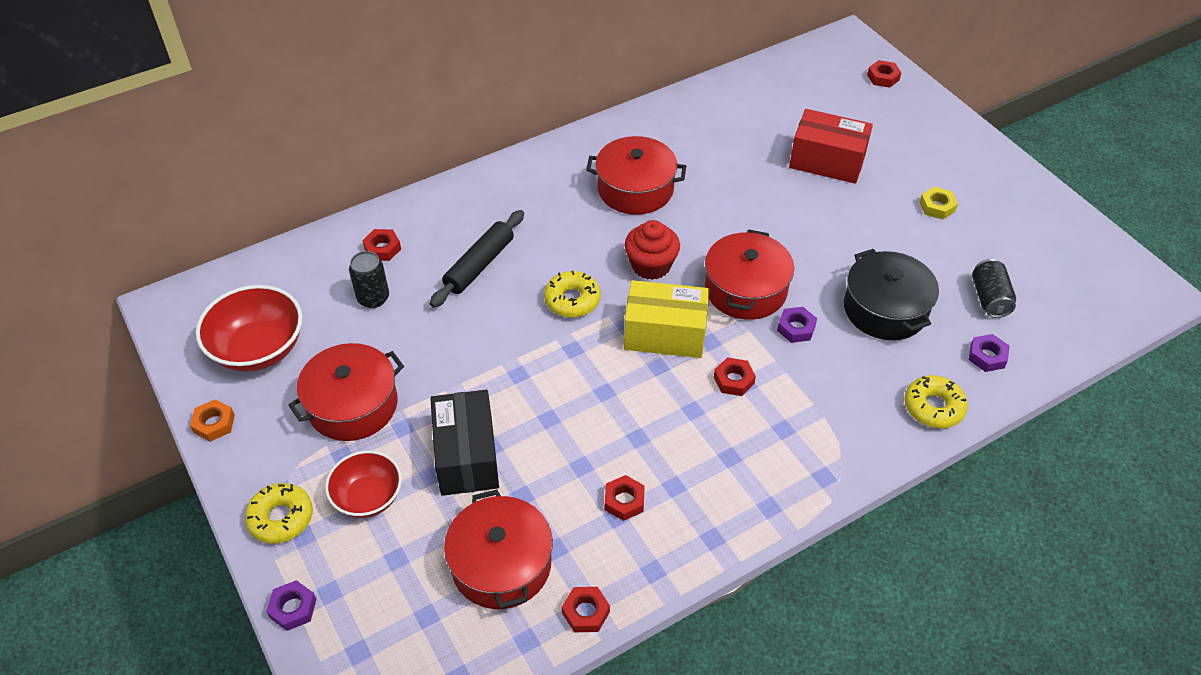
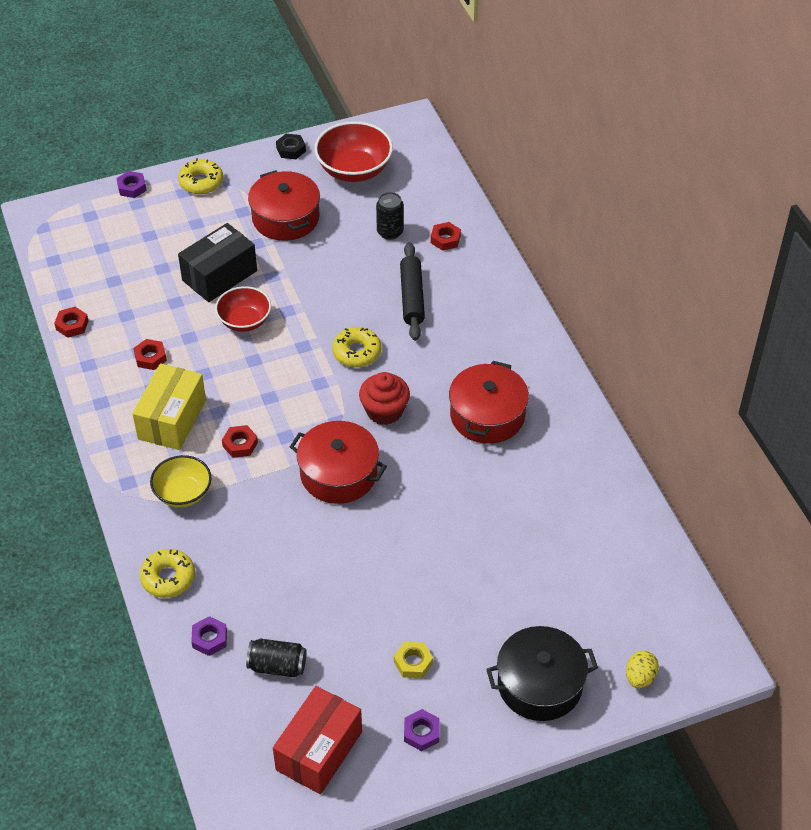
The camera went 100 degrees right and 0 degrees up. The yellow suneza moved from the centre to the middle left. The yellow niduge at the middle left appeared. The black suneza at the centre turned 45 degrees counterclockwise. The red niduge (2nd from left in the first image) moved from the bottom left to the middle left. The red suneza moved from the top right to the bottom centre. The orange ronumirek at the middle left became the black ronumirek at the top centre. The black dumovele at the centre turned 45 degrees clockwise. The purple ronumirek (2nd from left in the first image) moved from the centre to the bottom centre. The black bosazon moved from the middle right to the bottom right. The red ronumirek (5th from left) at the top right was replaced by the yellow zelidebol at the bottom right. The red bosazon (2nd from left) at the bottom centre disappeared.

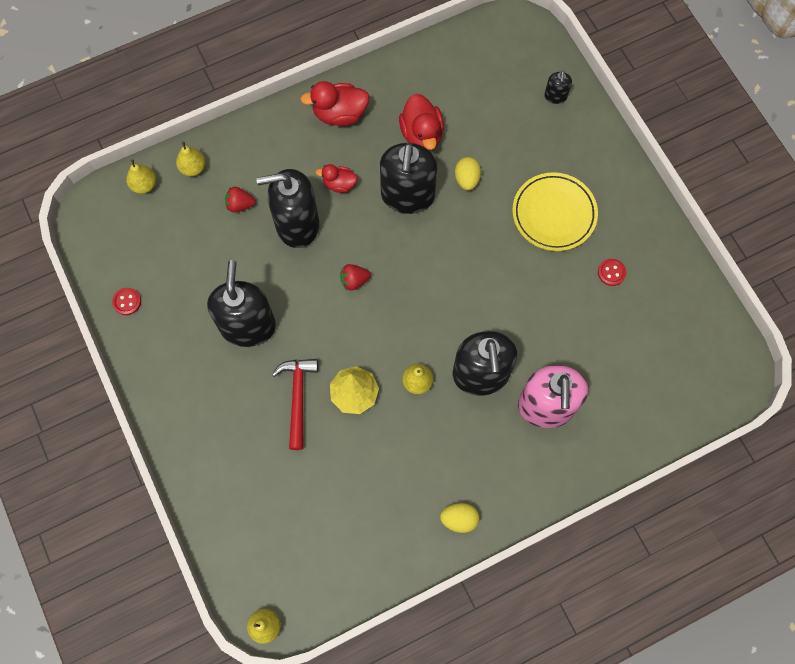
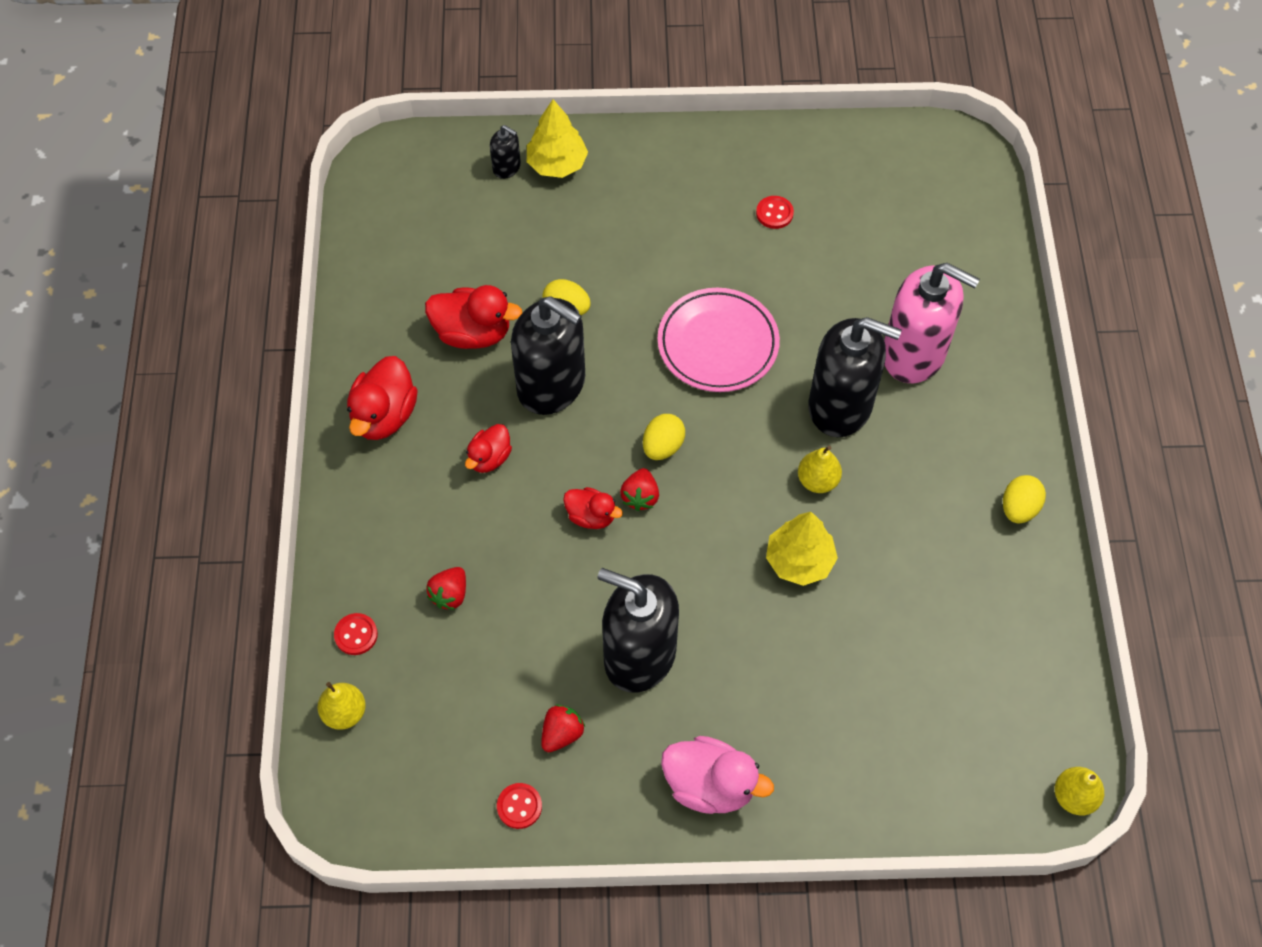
The camera went 65 degrees left and 10 degrees down. The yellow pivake (2nd from left) at the top left was replaced by the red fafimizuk (1st from left) at the bottom left. The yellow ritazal (1st from left) at the top centre appeared. The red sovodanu (2nd from left) at the bottom centre appeared. The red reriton (4th from left) at the centre appeared. The yellow zelidebol (2nd from left) at the centre appeared. The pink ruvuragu at the centre appeared. The pink reriton at the bottom centre appeared. The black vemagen (2nd from left) at the top centre disappeared. The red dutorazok at the centre disappeared. The yellow ruvuragu at the top right disappeared.

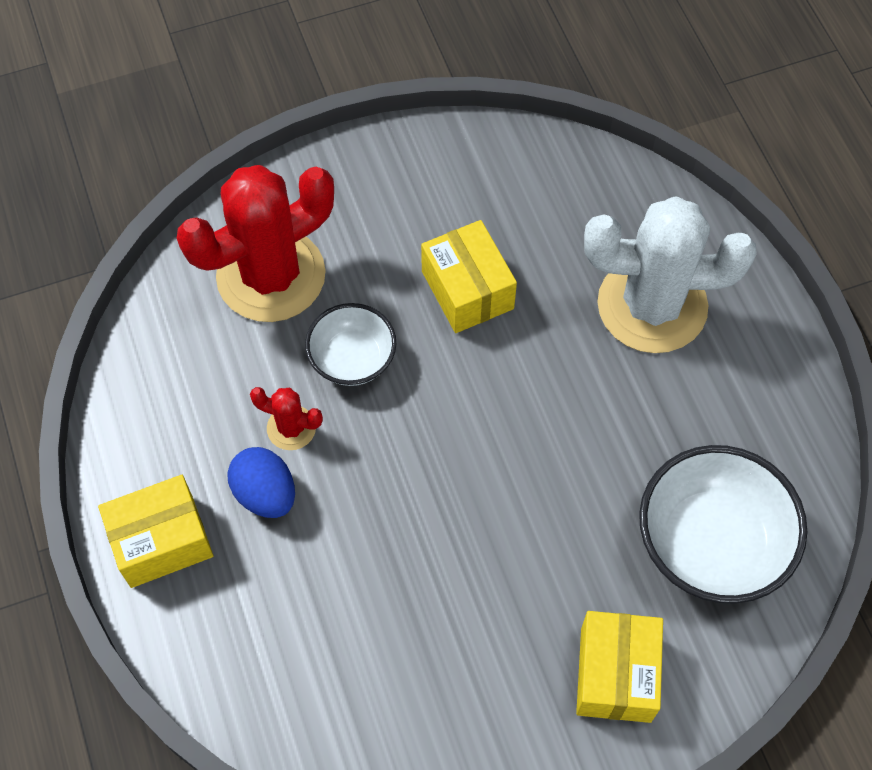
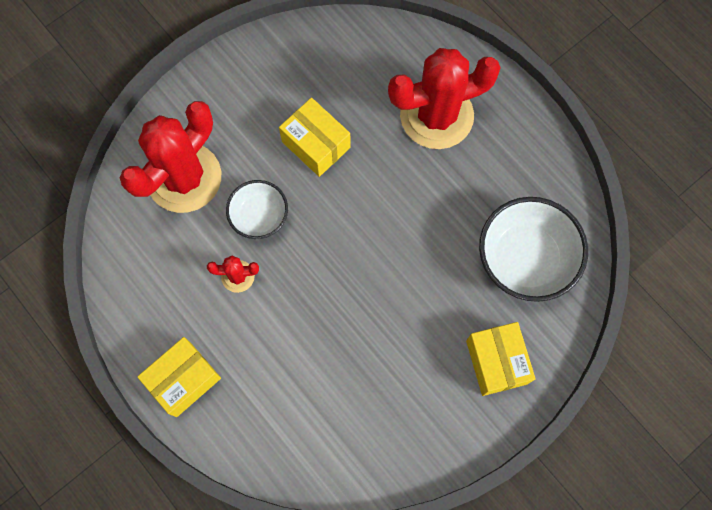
The camera went 20 degrees left and 10 degrees up. The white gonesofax at the middle right became the red gonesofax (3rd from left) at the top centre. The blue zelidebol at the middle left disappeared.

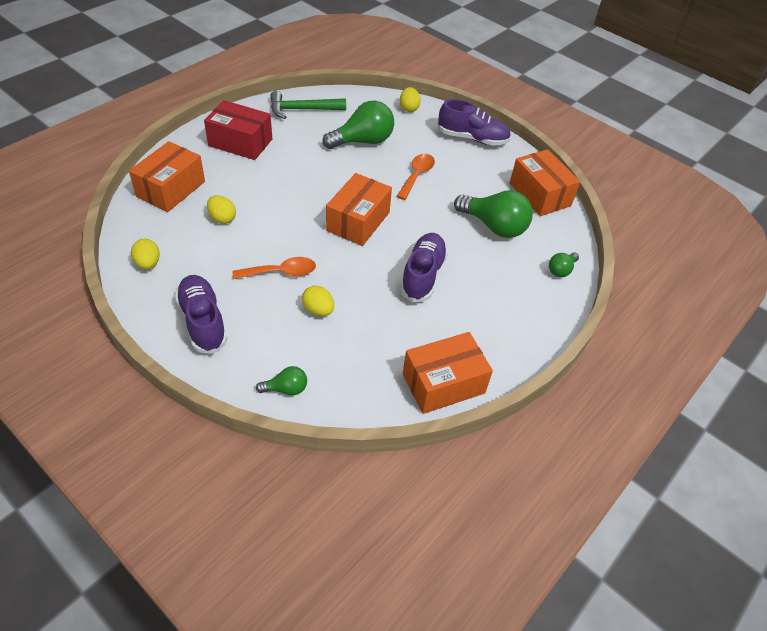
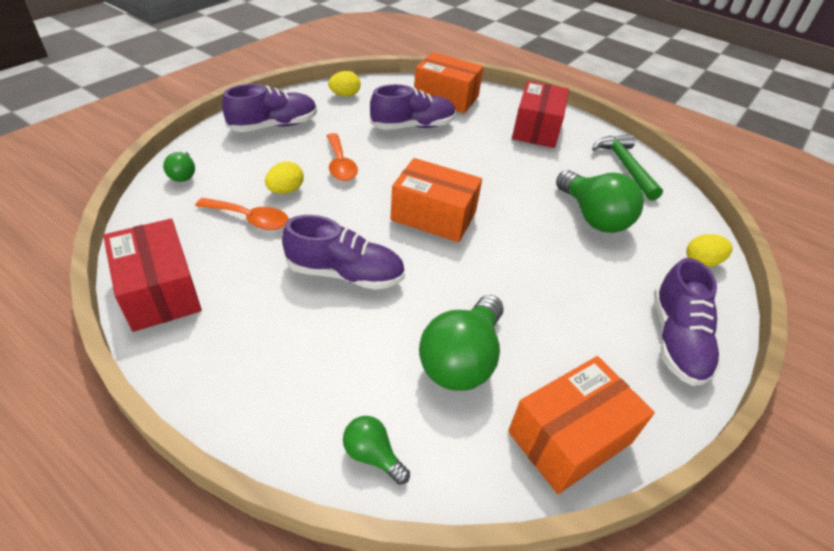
The camera went 85 degrees right and 5 degrees down. The orange suneza (3rd from left) at the centre became the red suneza (1st from left) at the middle left. The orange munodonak (2nd from left in the first image) moved from the top centre to the middle left. The yellow zelidebol (2nd from left) at the top left was replaced by the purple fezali (3rd from left) at the top centre.

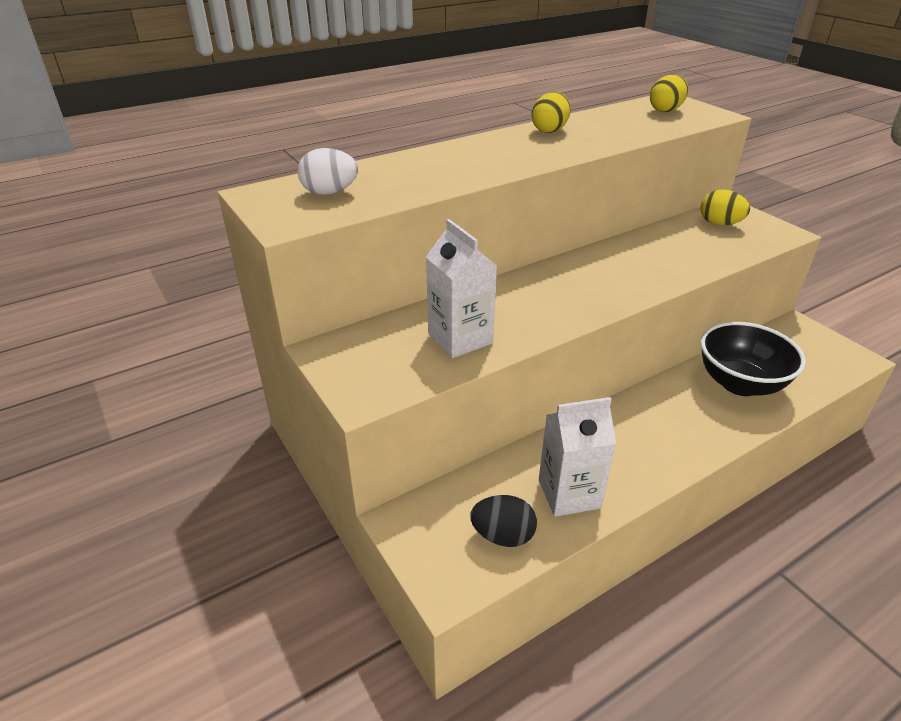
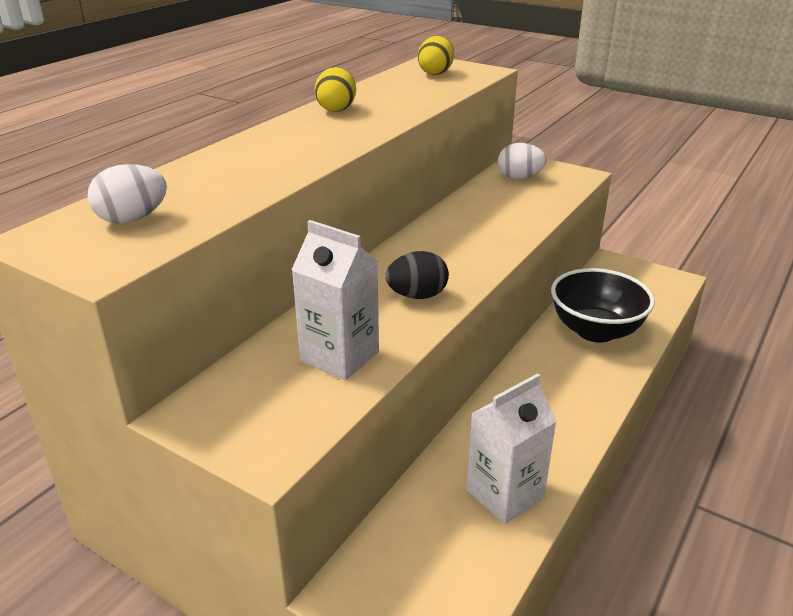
The camera went 25 degrees left and 5 degrees down. The black zelidebol moved from the bottom centre to the centre. The yellow zelidebol (3rd from left) at the top right became the white zelidebol (2nd from left) at the top centre.

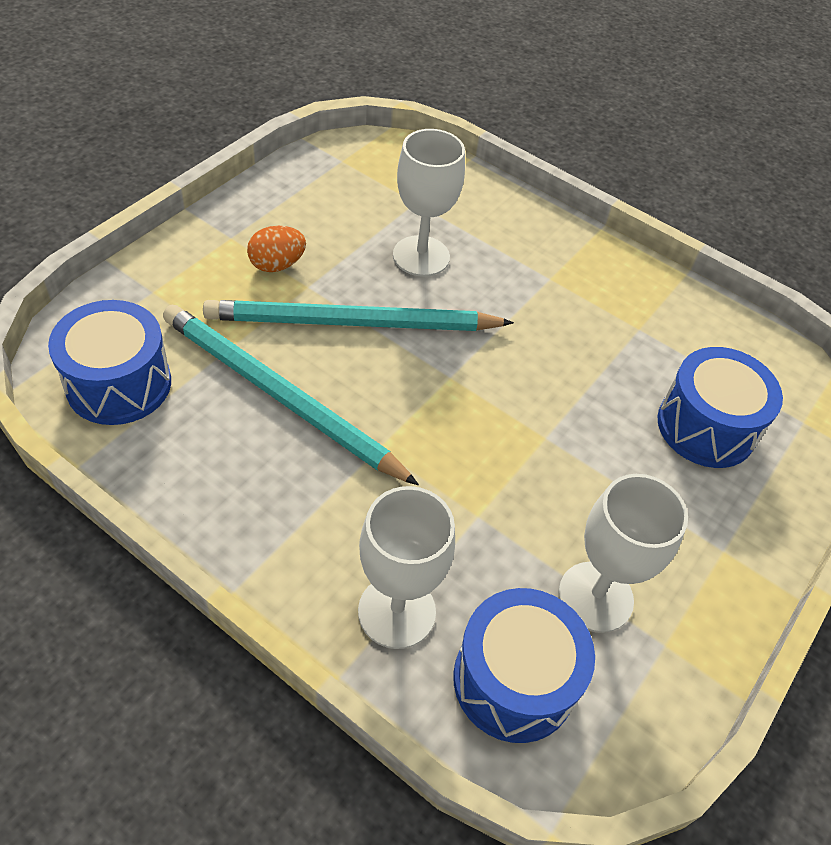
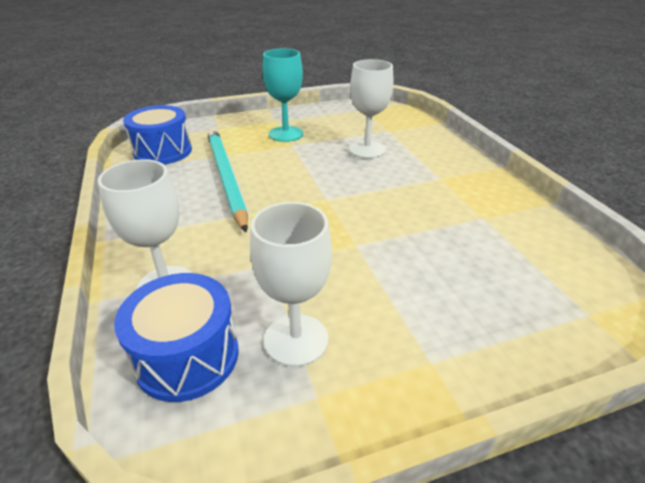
The camera went 40 degrees right and 15 degrees down. The orange zelidebol at the top left was replaced by the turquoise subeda at the top centre. The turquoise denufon (2nd from left) at the centre disappeared. The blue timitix (3rd from left) at the middle right disappeared.

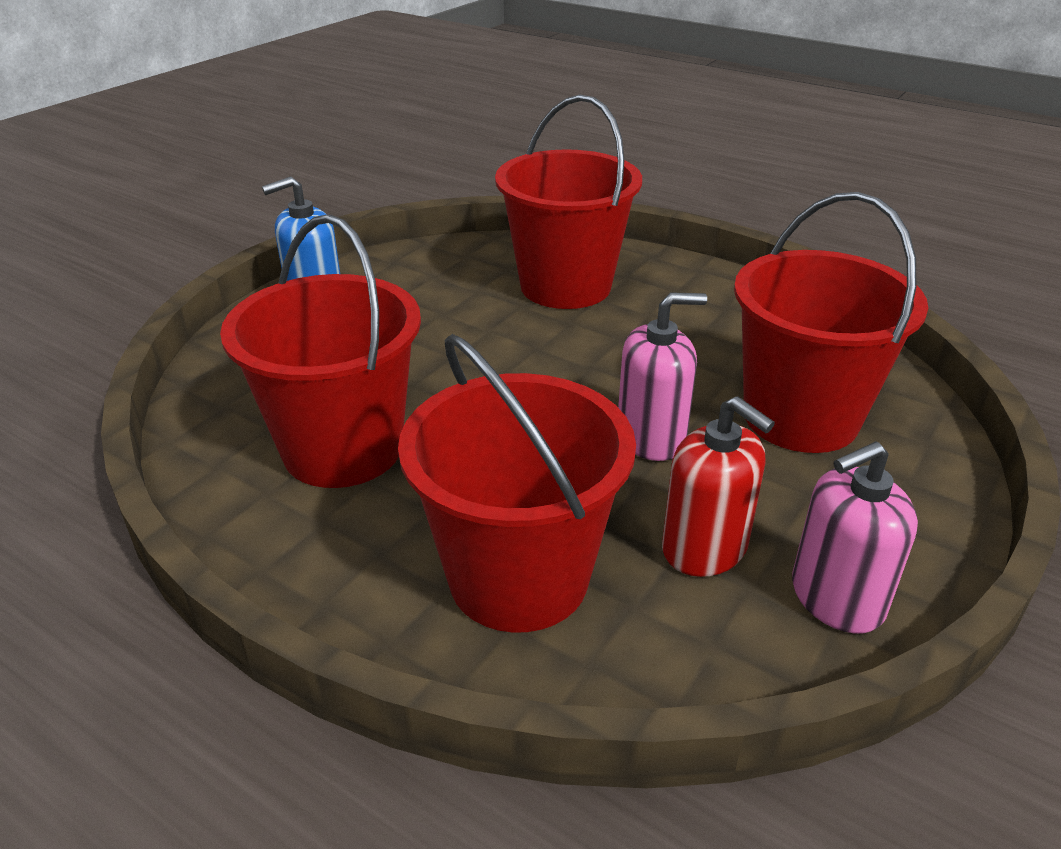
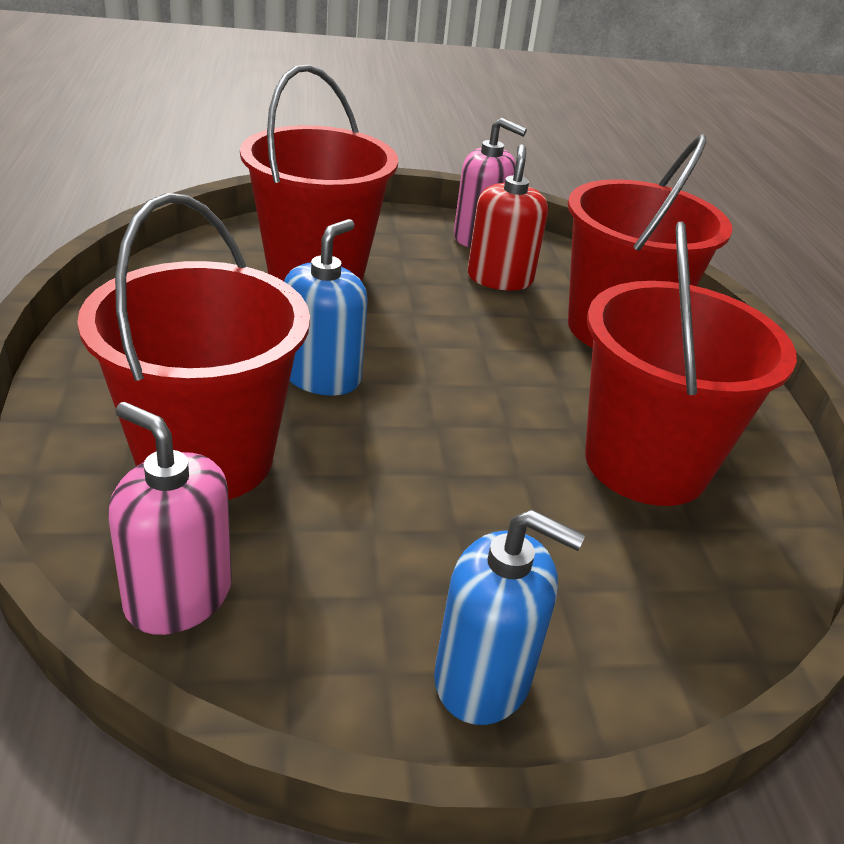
The camera went 135 degrees left and 0 degrees up. The pink vemagen (1st from left) moved from the centre to the middle left. The blue vemagen (1st from left) at the centre appeared.

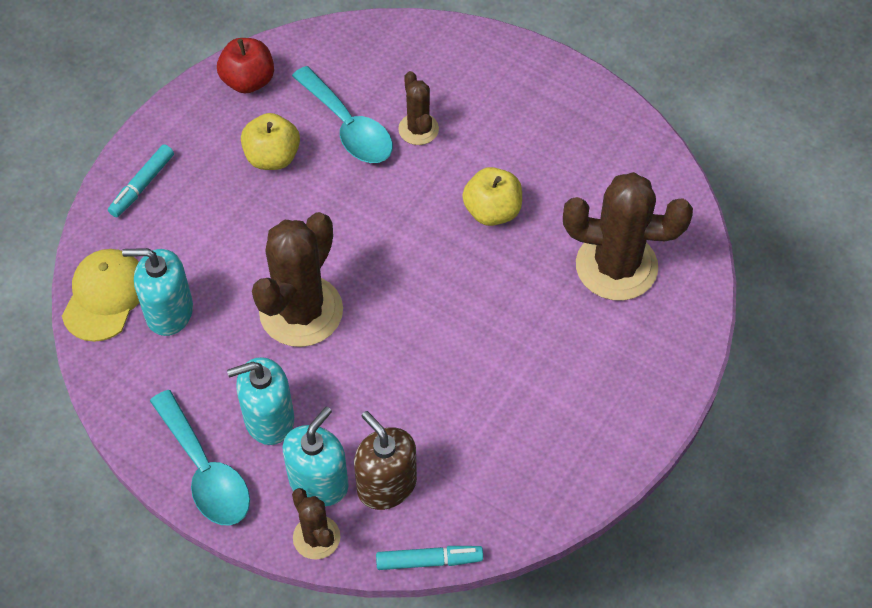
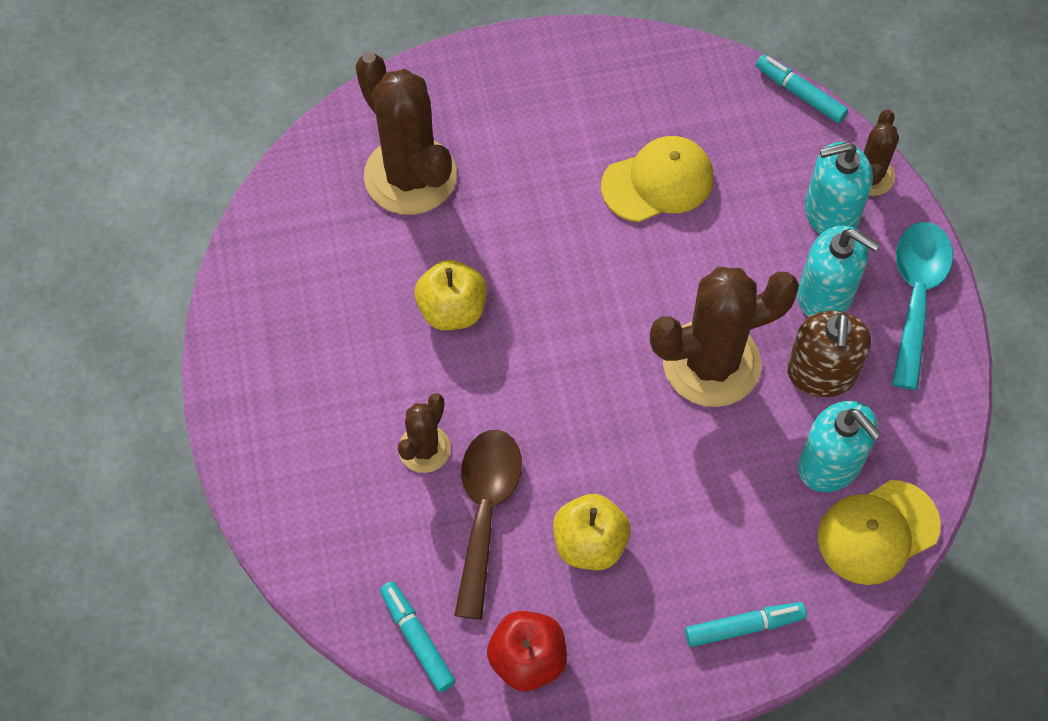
The camera went 135 degrees left and 5 degrees up. The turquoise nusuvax (1st from left) at the bottom centre appeared. The turquoise munodonak (2nd from left) at the top centre became the brown munodonak at the bottom centre. The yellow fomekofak (1st from left) at the top centre appeared. The brown vemagen moved from the bottom centre to the middle right.

